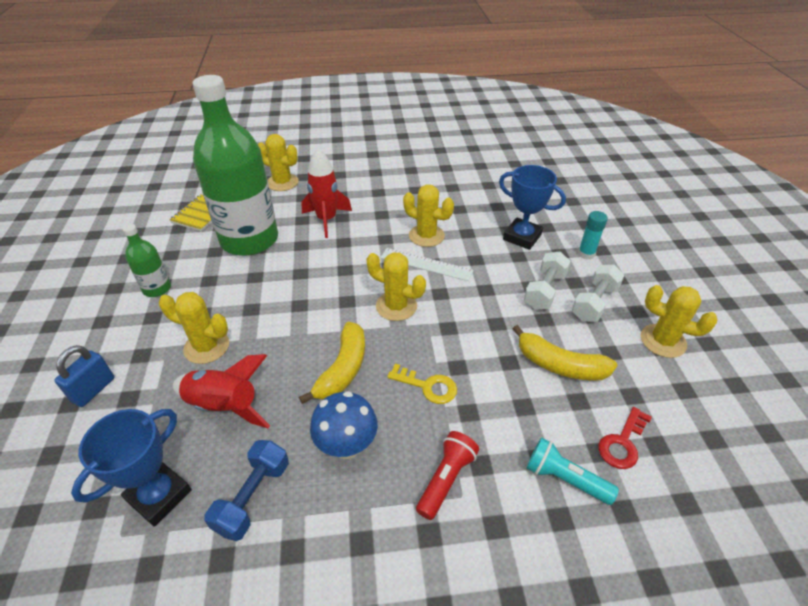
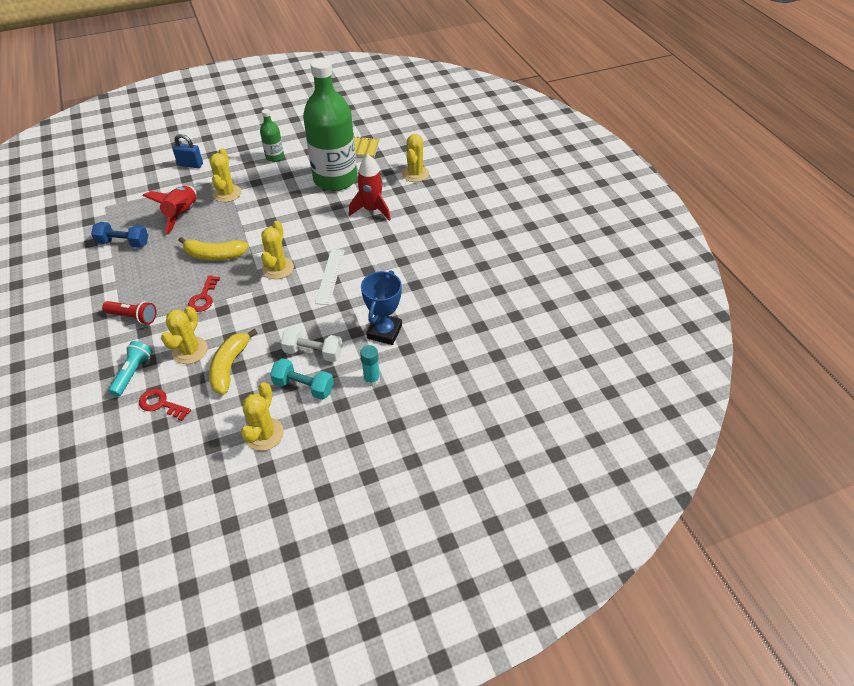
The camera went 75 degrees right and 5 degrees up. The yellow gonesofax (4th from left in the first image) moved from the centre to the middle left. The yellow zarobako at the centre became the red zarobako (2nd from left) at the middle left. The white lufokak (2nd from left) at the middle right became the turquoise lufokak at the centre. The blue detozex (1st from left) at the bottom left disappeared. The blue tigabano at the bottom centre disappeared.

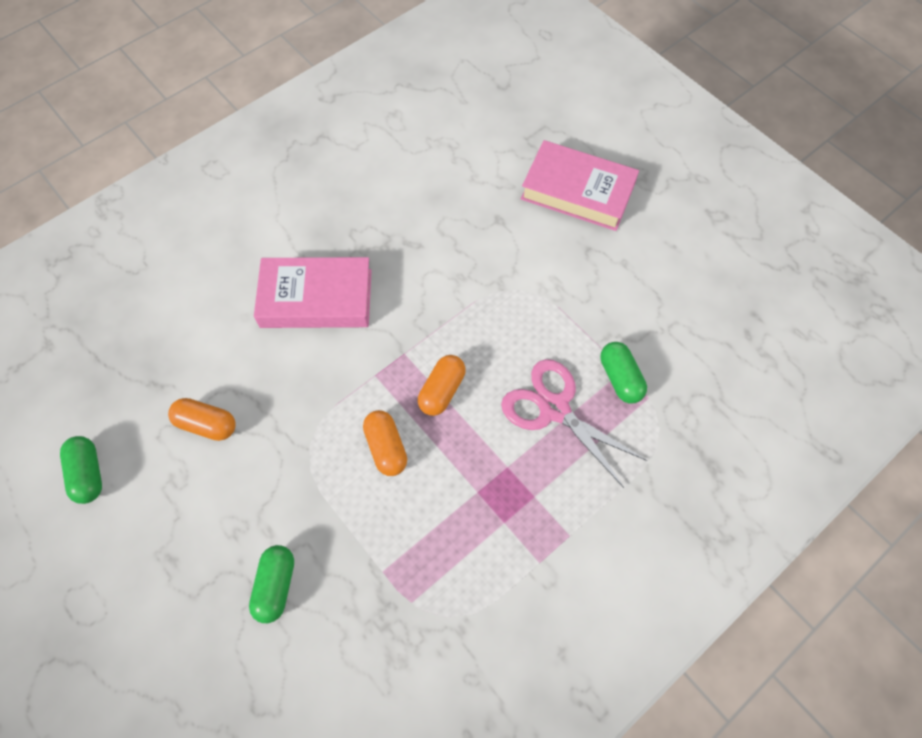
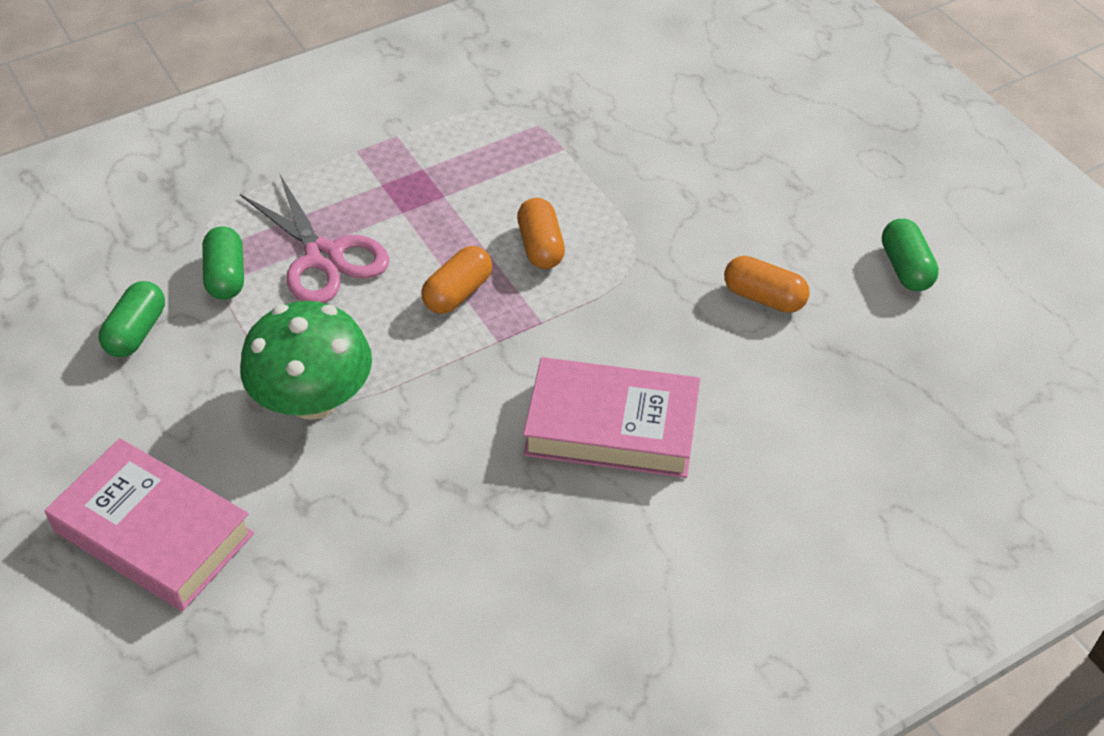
The camera went 170 degrees left and 15 degrees down. The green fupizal (2nd from left in the first image) moved from the bottom left to the middle left. The green tigabano at the middle left appeared.

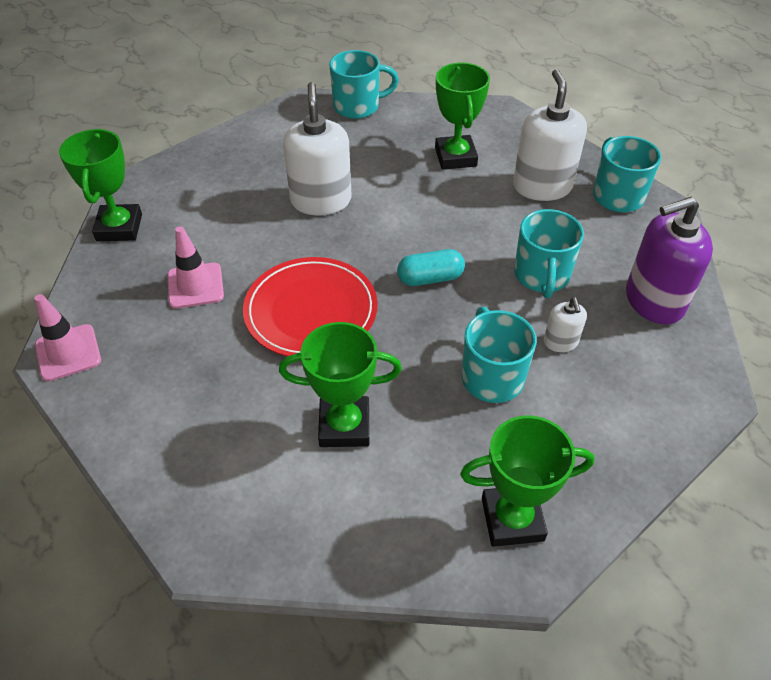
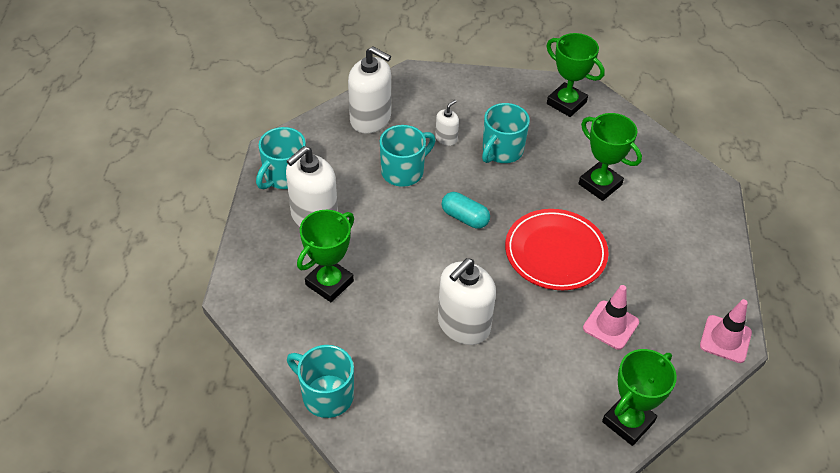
The camera went 135 degrees left and 0 degrees up. The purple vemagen at the middle right became the white vemagen (2nd from left) at the top centre.

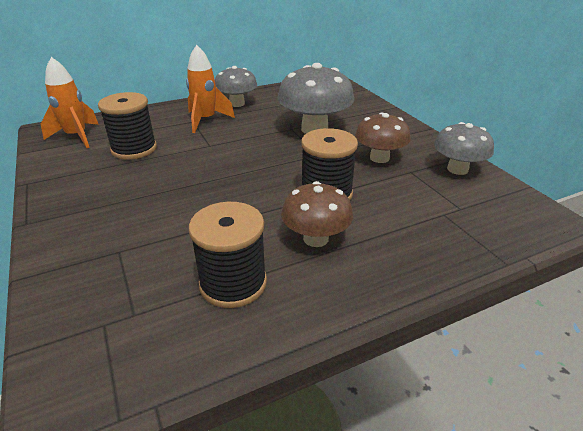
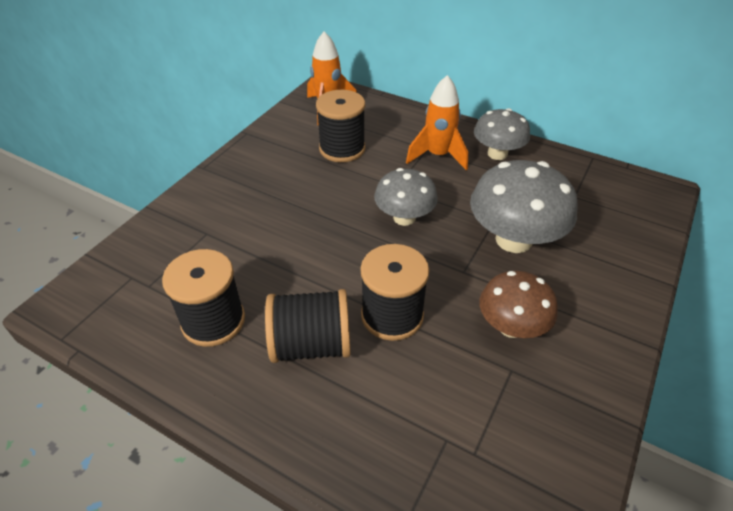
The camera went 55 degrees right and 10 degrees up. The brown tigabano (1st from left) at the centre was replaced by the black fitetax (2nd from left) at the centre. The grey tigabano (3rd from left in the first image) moved from the middle right to the centre.

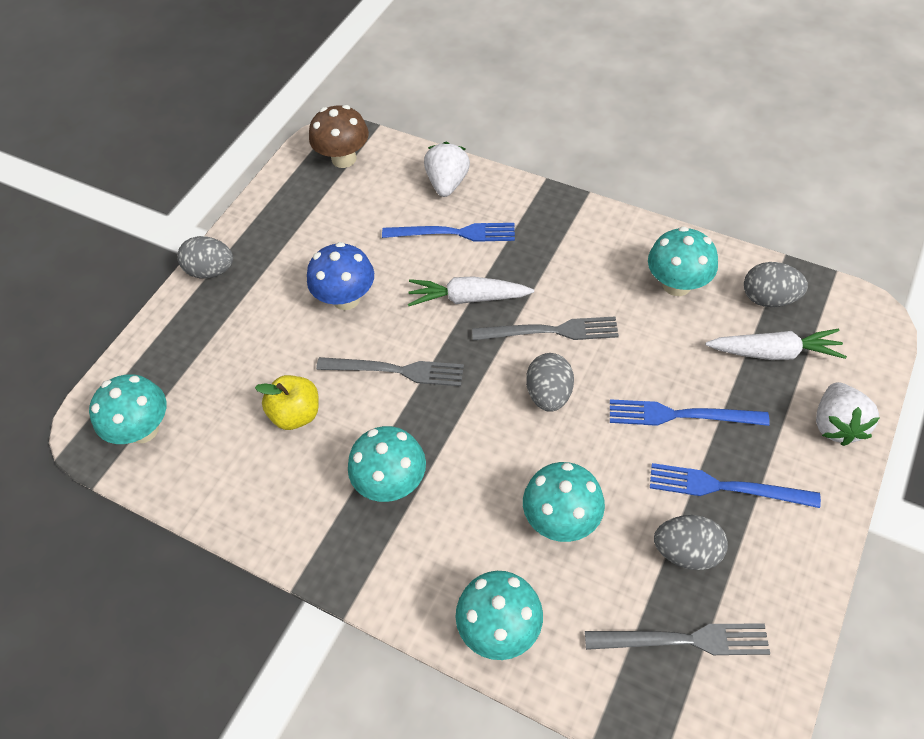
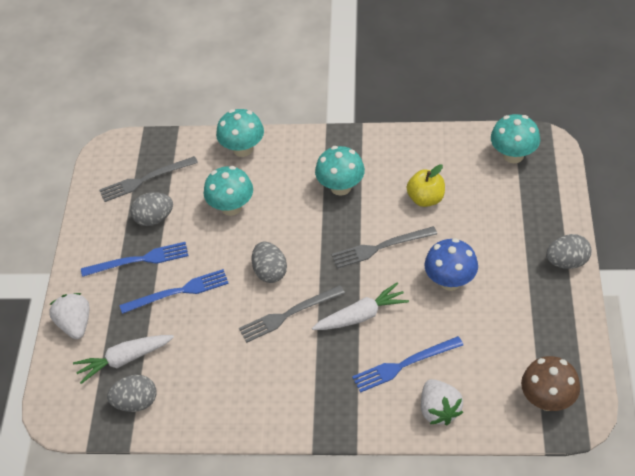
The camera went 155 degrees right and 5 degrees down. The turquoise tigabano (5th from left) at the middle right disappeared.

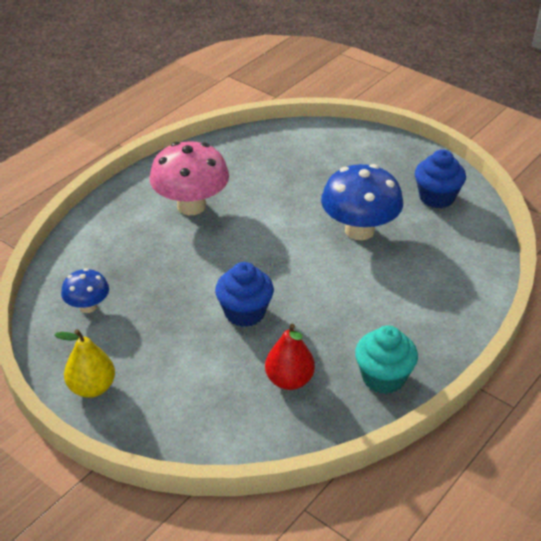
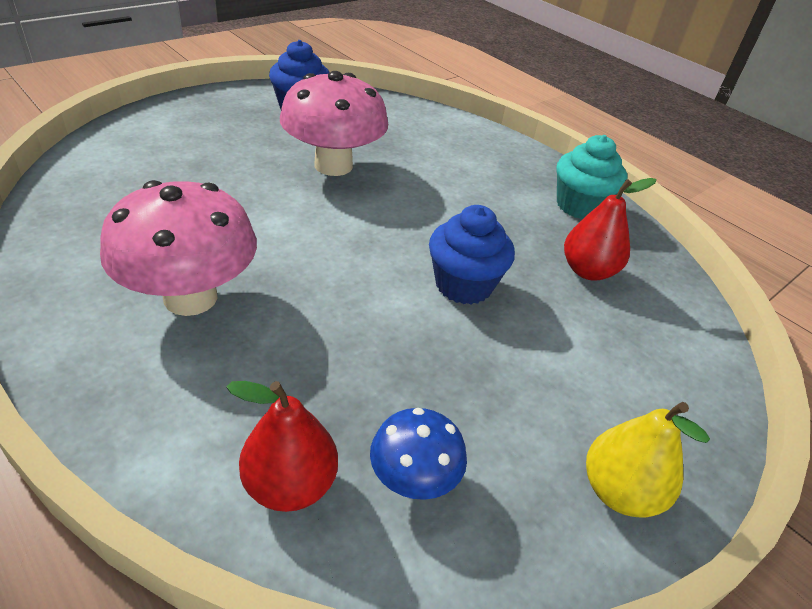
The camera went 85 degrees left and 0 degrees up. The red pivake (1st from left) at the bottom centre appeared. The blue tigabano (2nd from left) at the middle right became the pink tigabano (2nd from left) at the top centre.

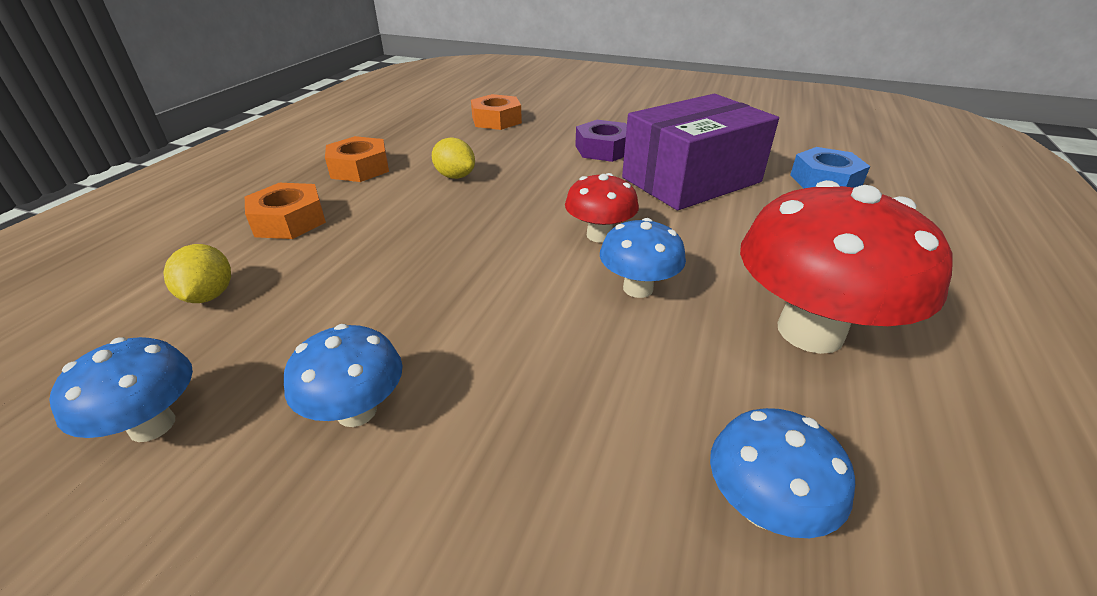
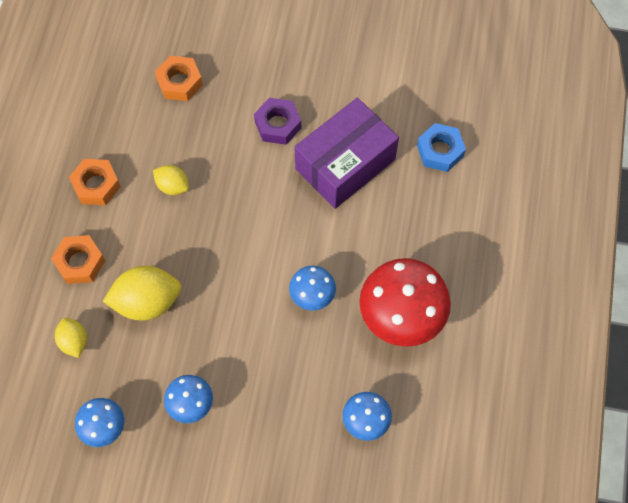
The camera went 10 degrees left and 30 degrees up. The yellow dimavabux (2nd from left) at the middle left appeared. The red tigabano (1st from left) at the centre disappeared.

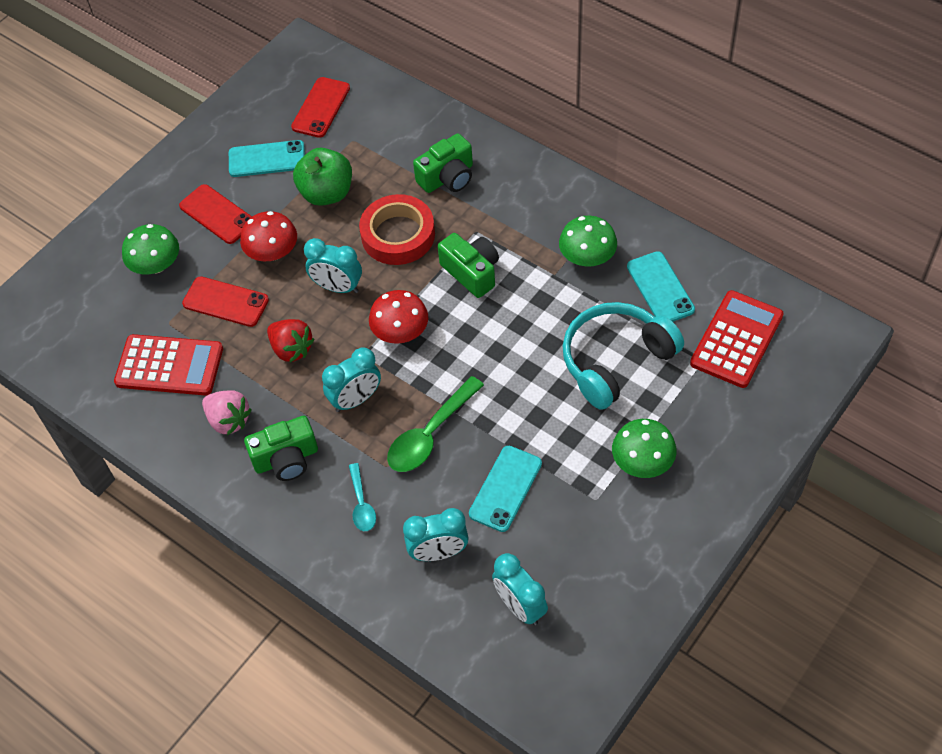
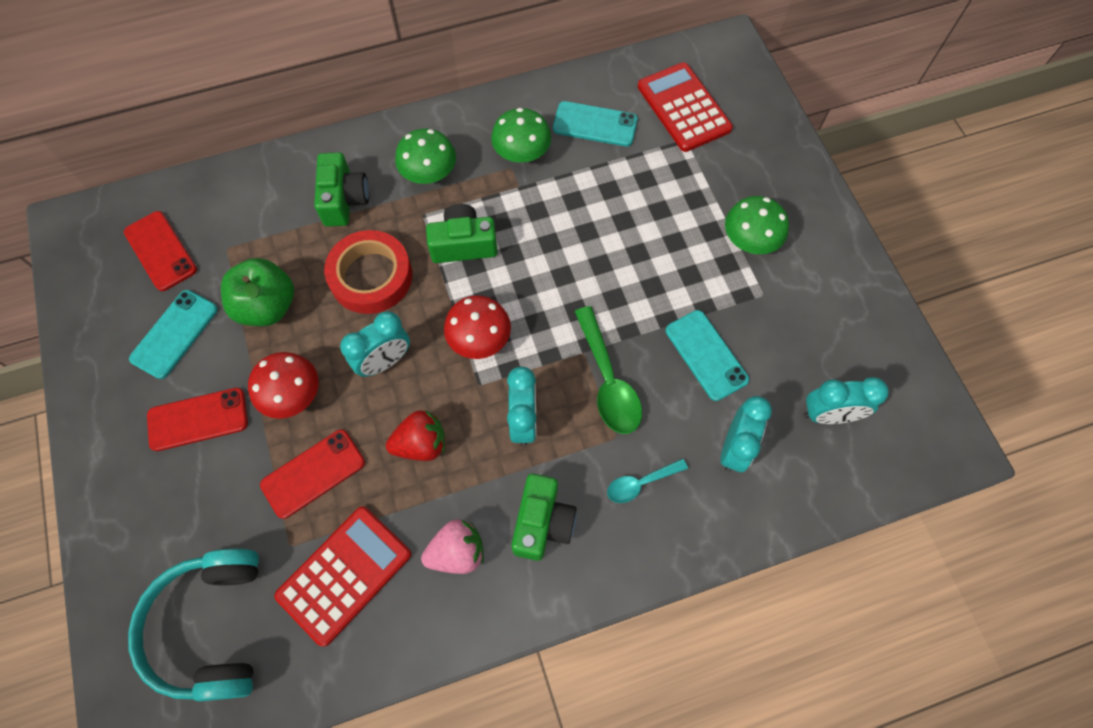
The camera went 60 degrees left and 10 degrees up. The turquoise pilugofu moved from the centre to the bottom left. The green tigabano (1st from left) moved from the top left to the top centre. The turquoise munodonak at the centre turned 135 degrees clockwise.

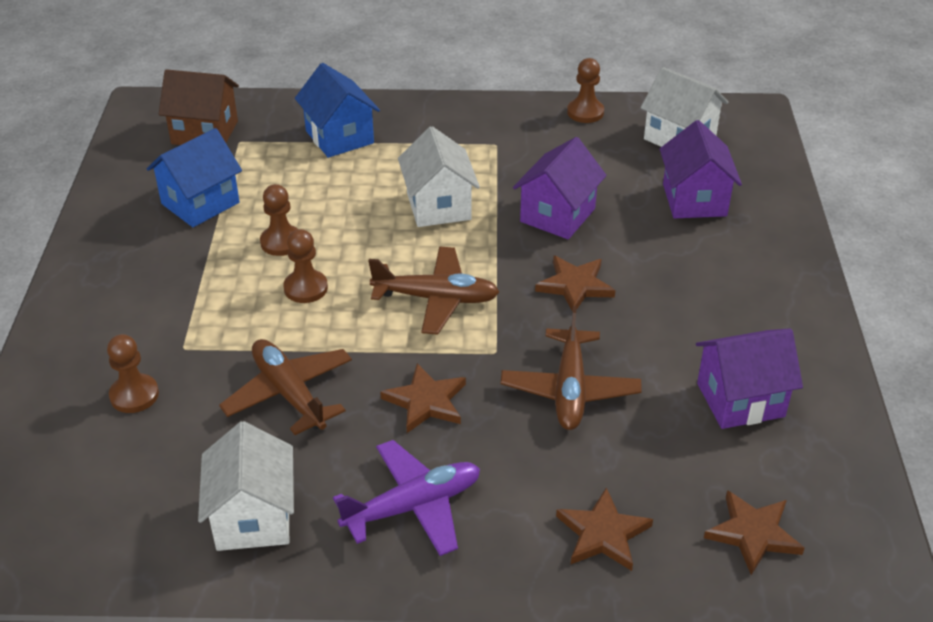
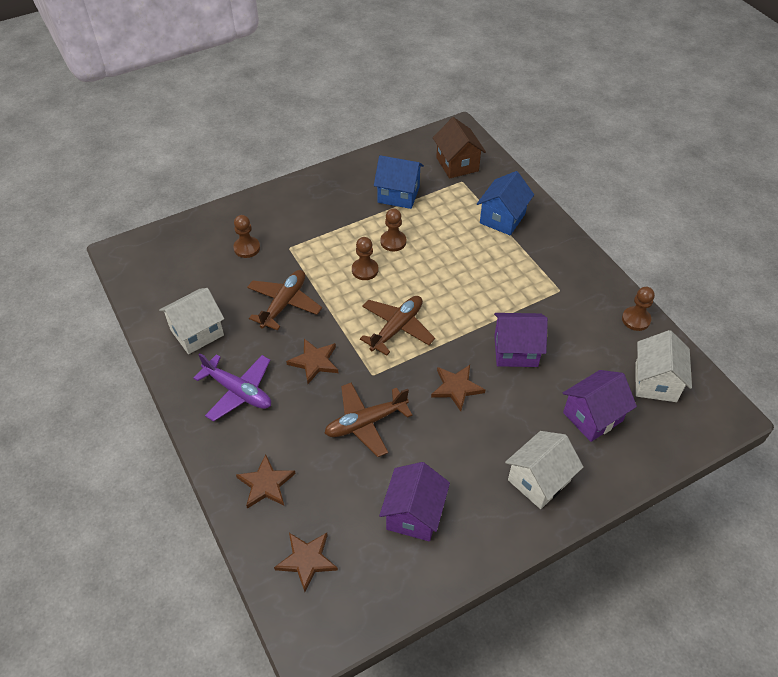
The camera went 60 degrees right and 10 degrees up. The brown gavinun (2nd from left in the first image) at the centre turned 120 degrees counterclockwise. The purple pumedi (3rd from left in the first image) at the middle right turned 60 degrees clockwise. The white pumedi (2nd from left) moved from the top centre to the bottom right.

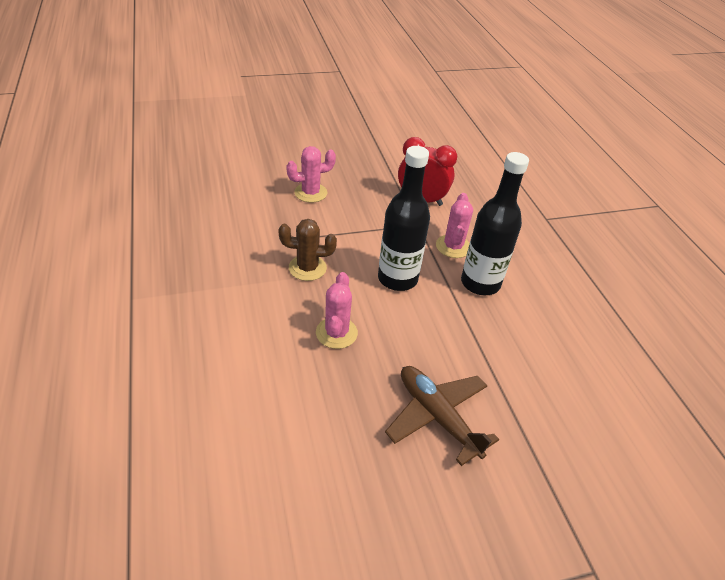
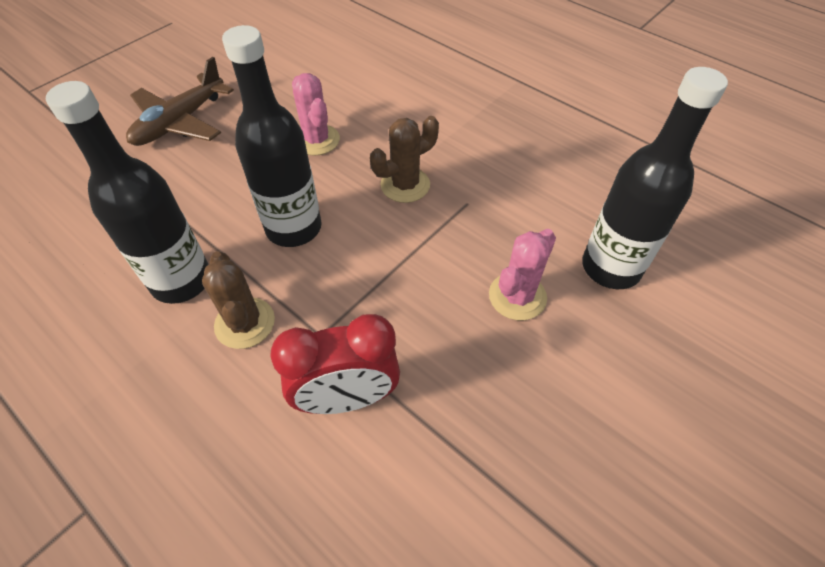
The camera went 150 degrees right and 10 degrees up. The brown gavinun at the bottom centre turned 105 degrees clockwise. The pink gonesofax (3rd from left) at the centre became the brown gonesofax (1st from left) at the middle left. The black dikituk (3rd from left) at the top right appeared.

